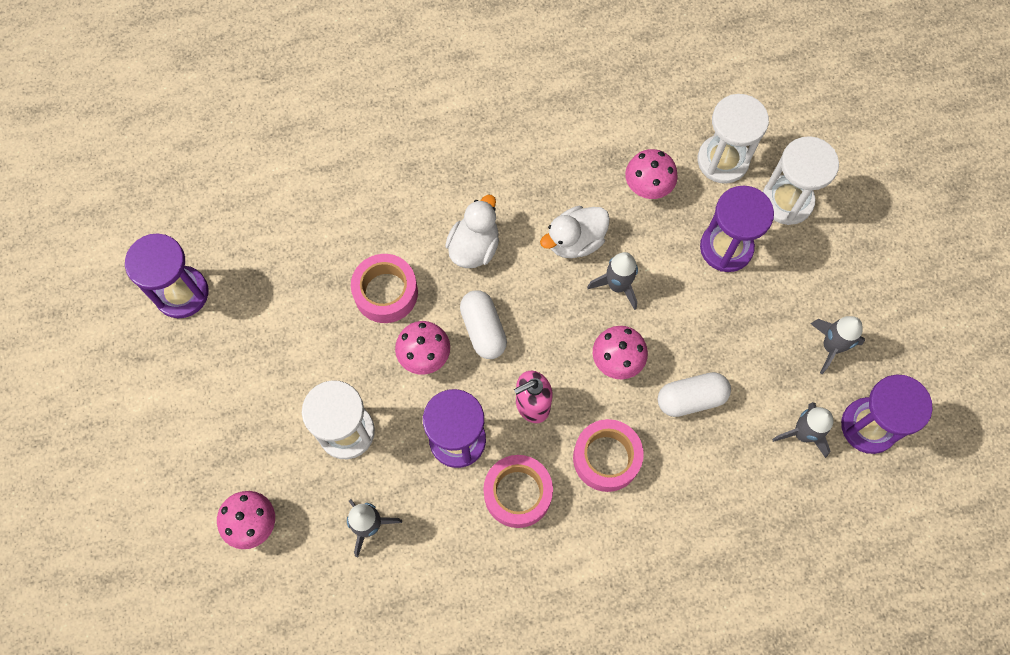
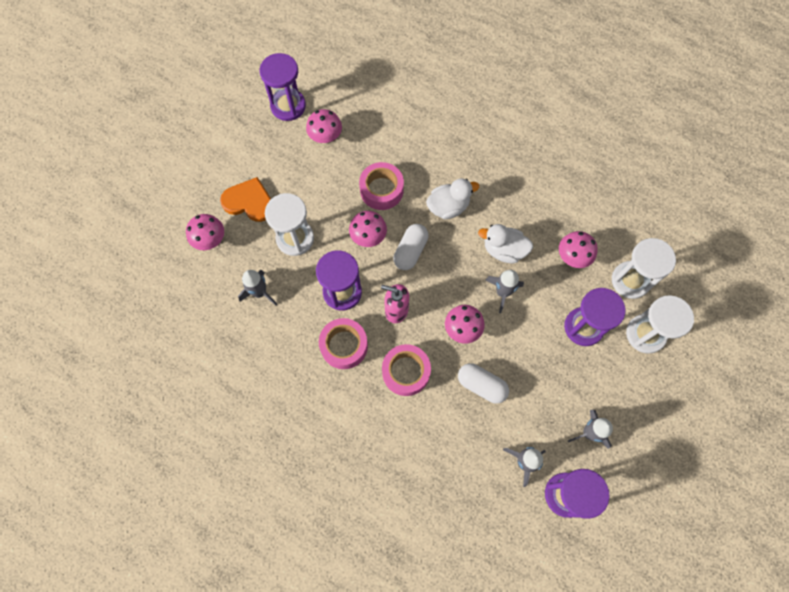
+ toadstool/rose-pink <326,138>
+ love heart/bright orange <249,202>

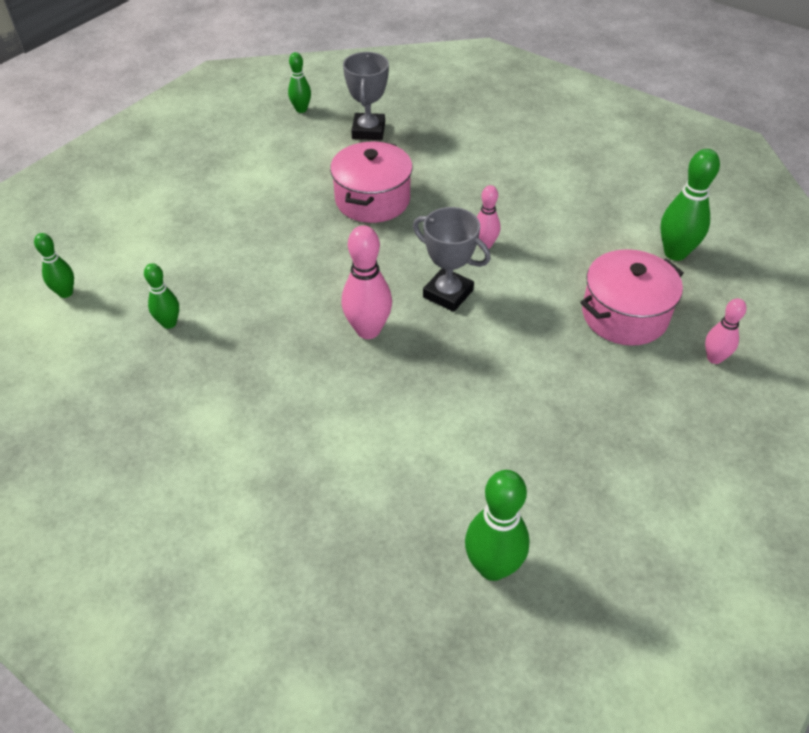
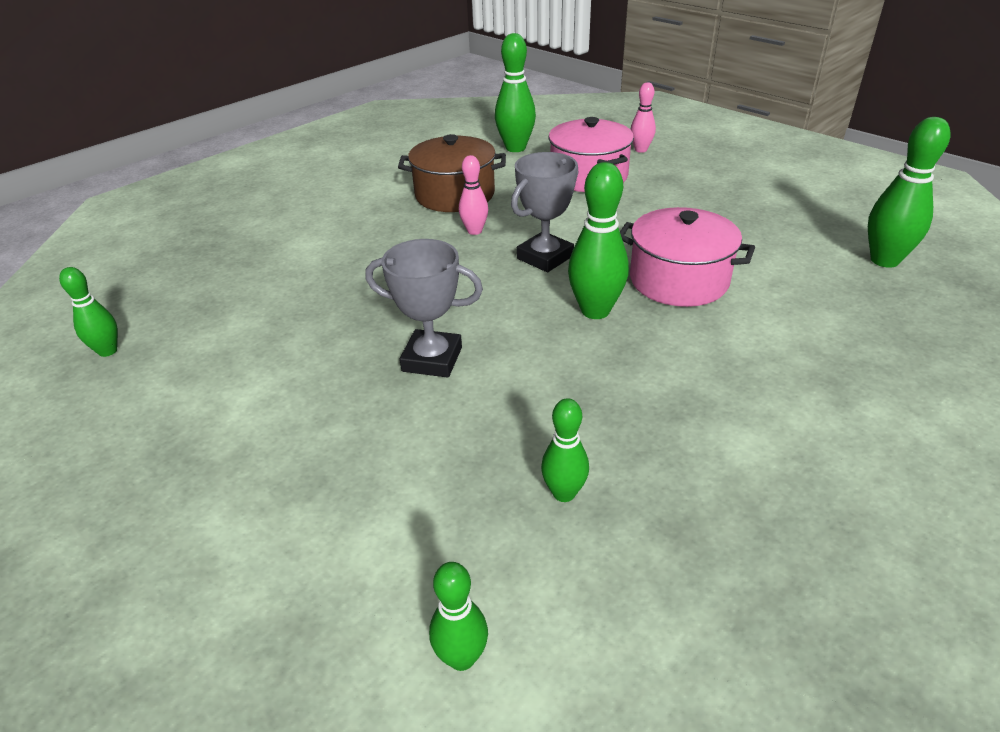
~ trophy/grey <368,131> to <432,359>
~ cooking pot/rose-pink <372,200> to <679,280>
~ bowling pin/rose-pink <368,330> to bowling pin/leaf-green <595,311>
+ cooking pot/russet <455,195>

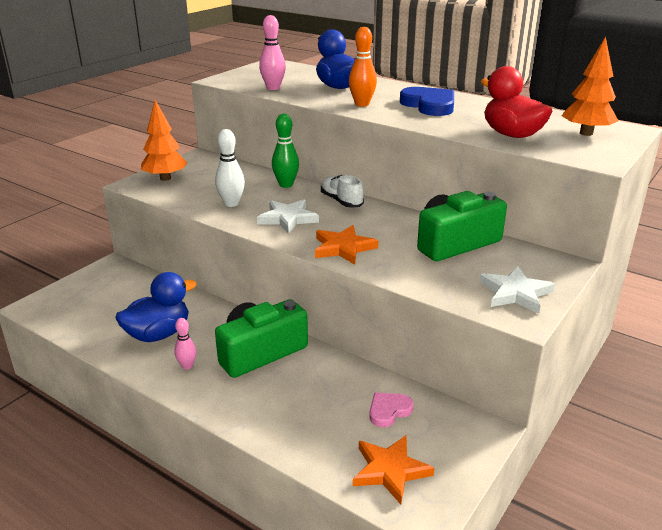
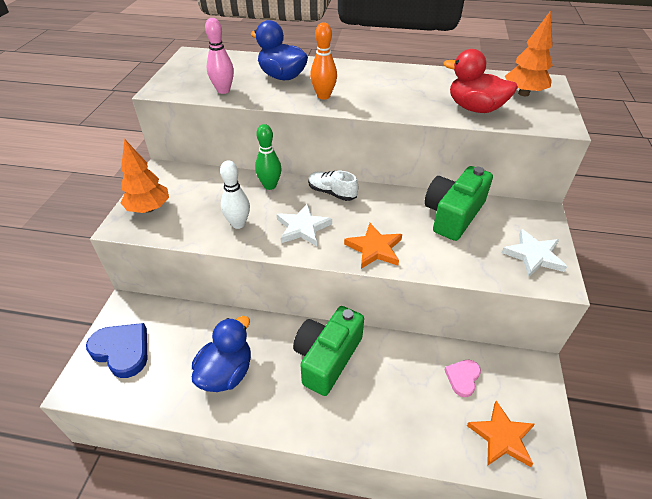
~ love heart/cobalt <429,105> to <122,350>
- bowling pin/rose-pink <187,366>

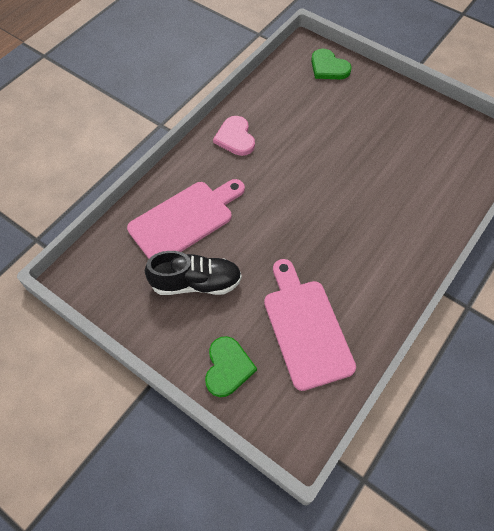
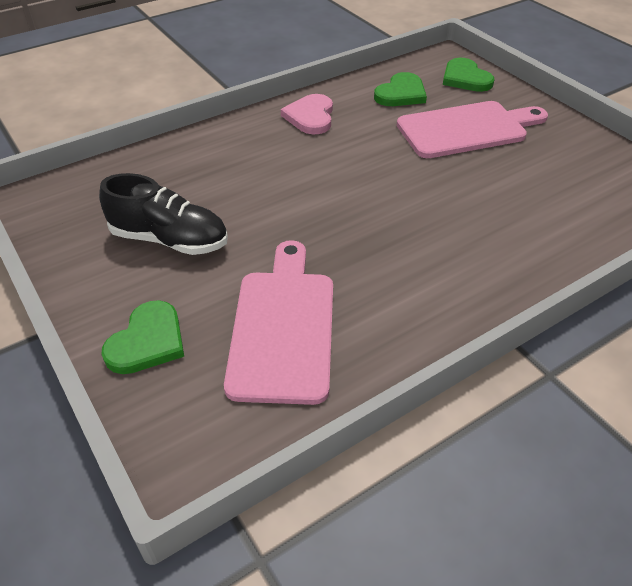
~ bread board/rose-pink <185,219> to <467,129>
+ love heart/leaf-green <401,93>

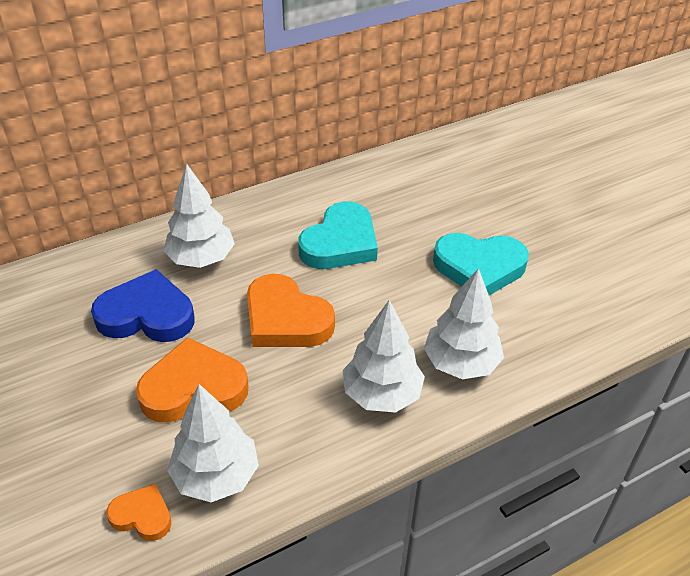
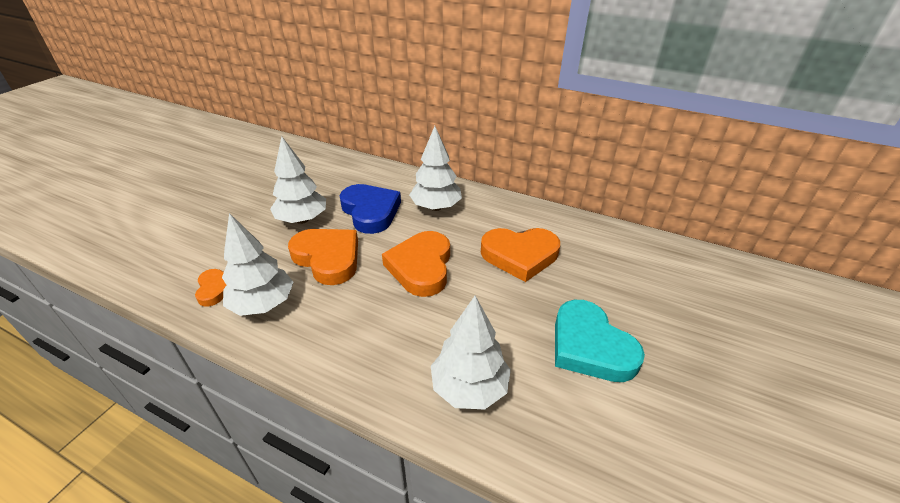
~ love heart/teal <340,243> to love heart/bright orange <520,256>
~ toy tree/white <382,394> to <302,220>

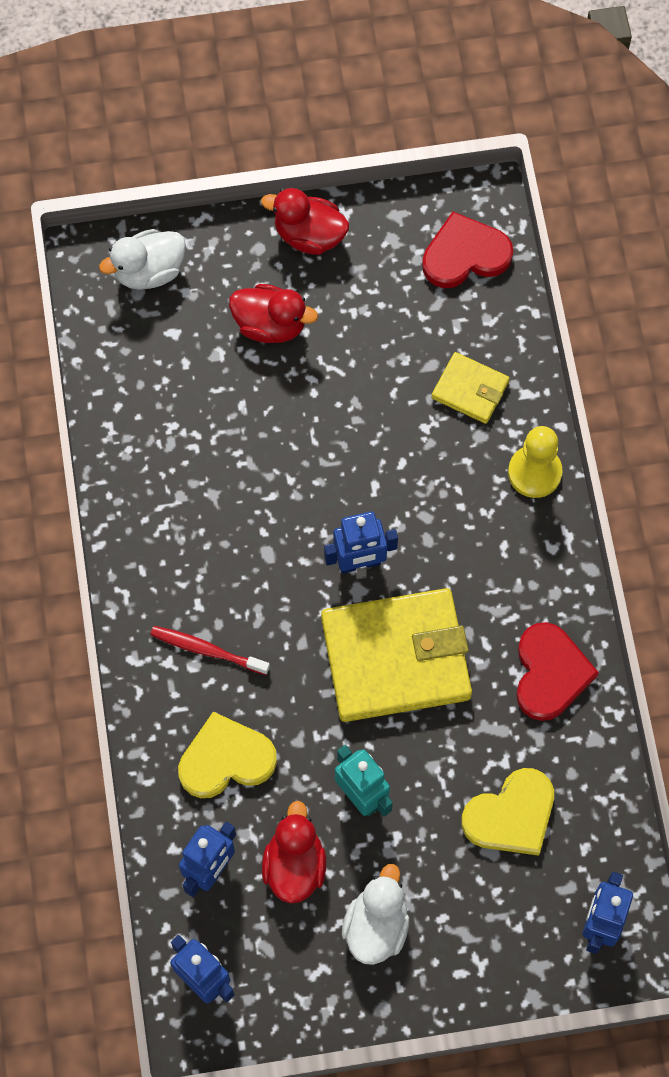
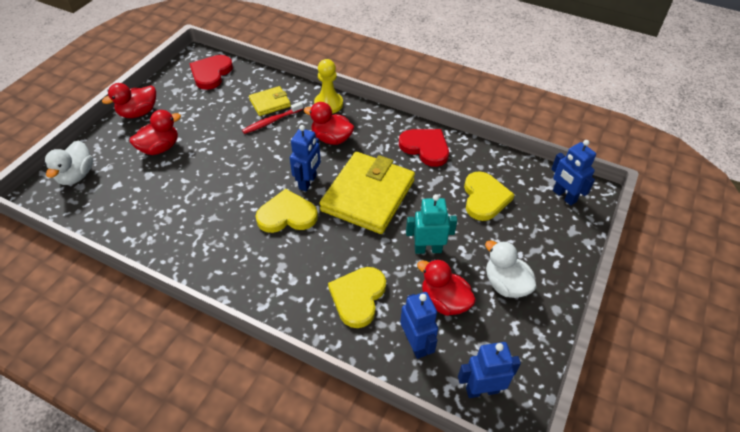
~ toothbrush/crimson <207,650> to <272,121>
+ rubber duck/crimson <331,138>
+ love heart/yellow <287,215>

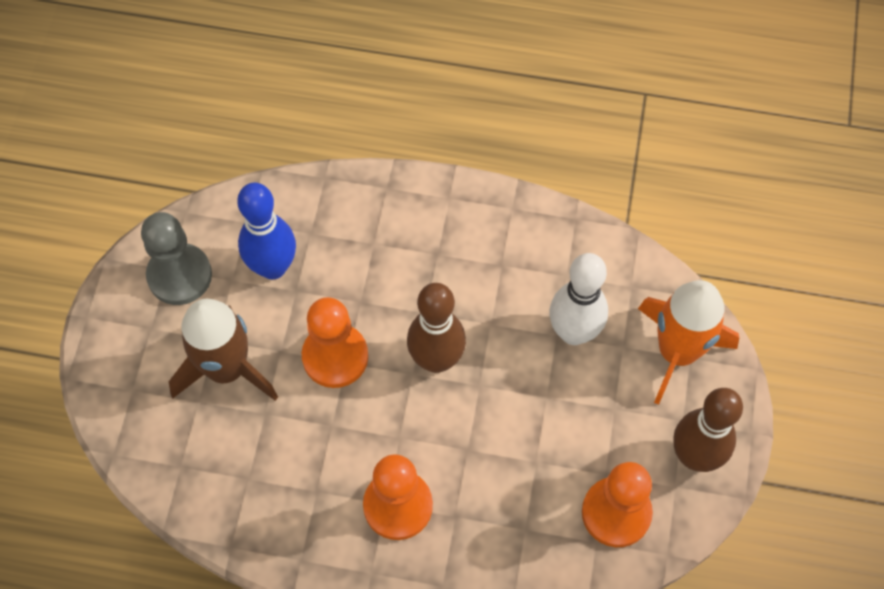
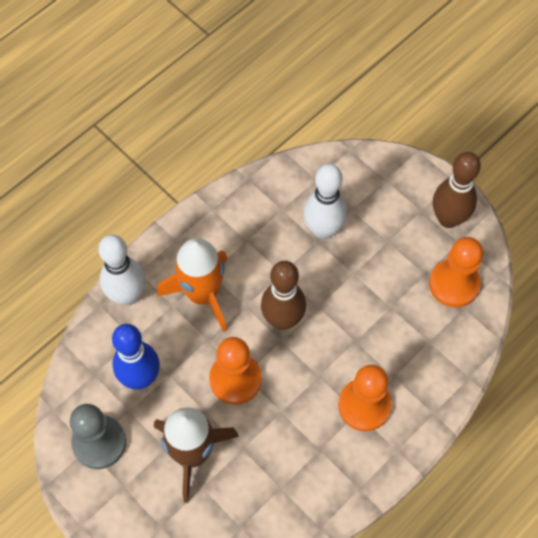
~ toy rocket/bright orange <677,352> to <202,294>
+ bowling pin/white <127,295>

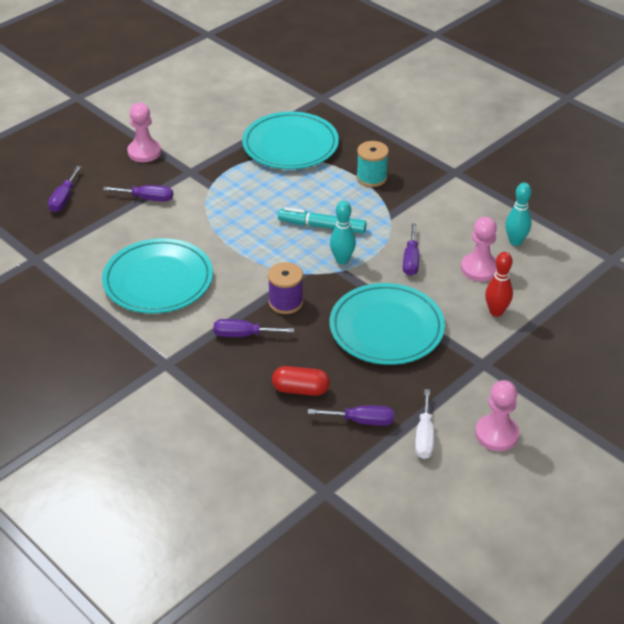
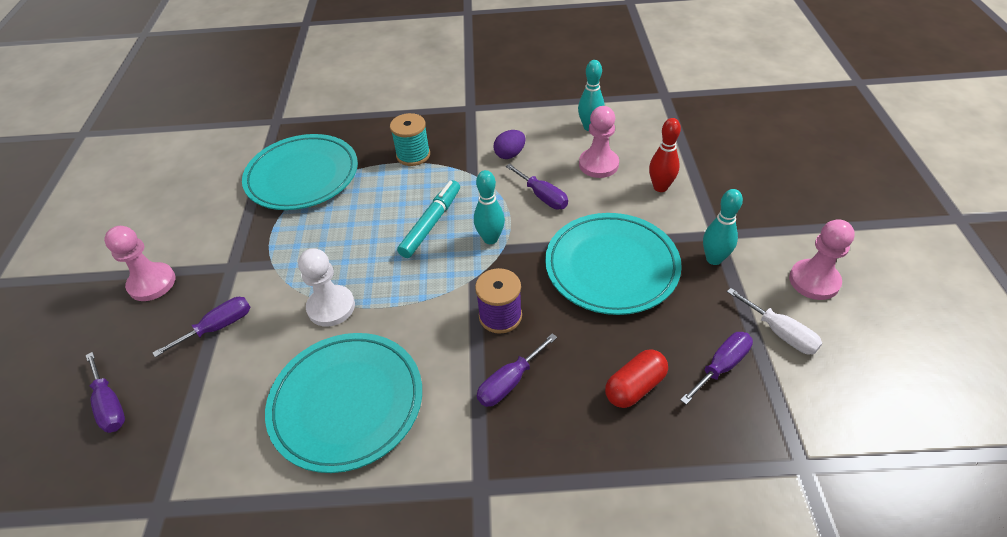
~ marker/teal <322,226> = <431,223> 150 degrees clockwise
+ toy egg/purple <510,154>
+ bowling pin/teal <714,259>
+ chess pawn/white <331,307>

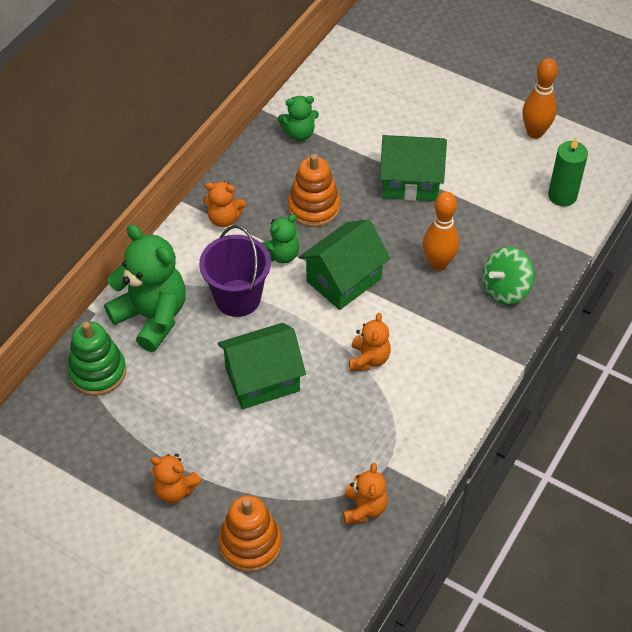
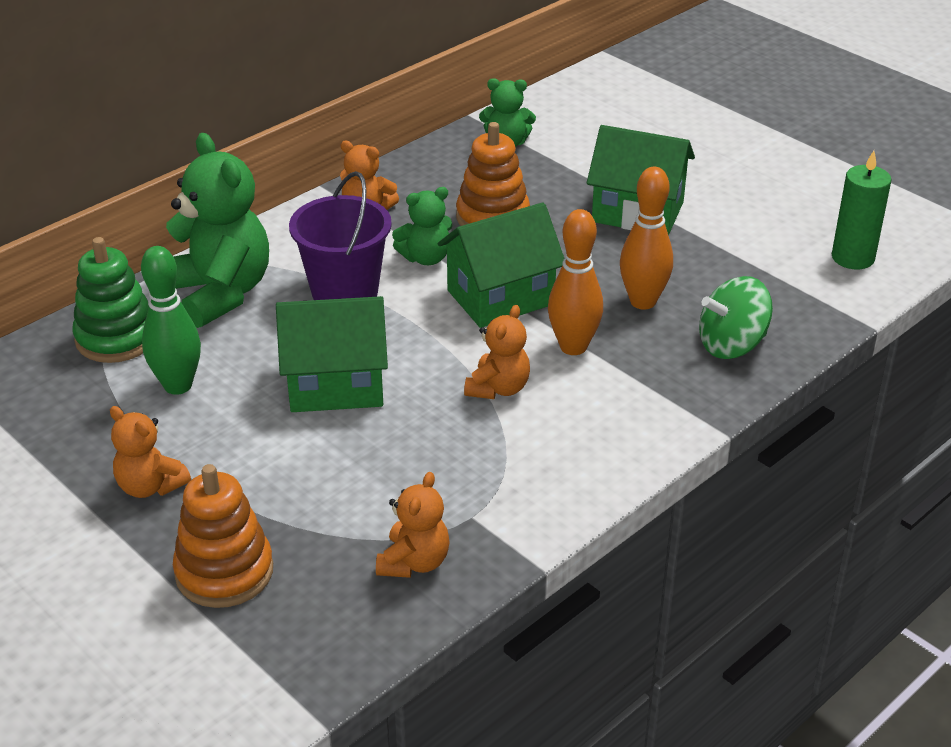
~ bowling pin/bright orange <535,132> to <573,347>
+ bowling pin/leaf-green <178,385>

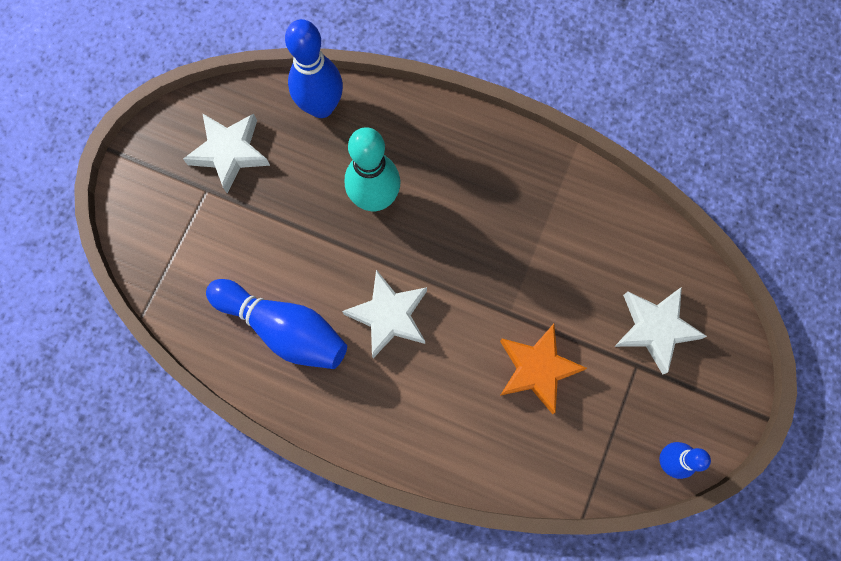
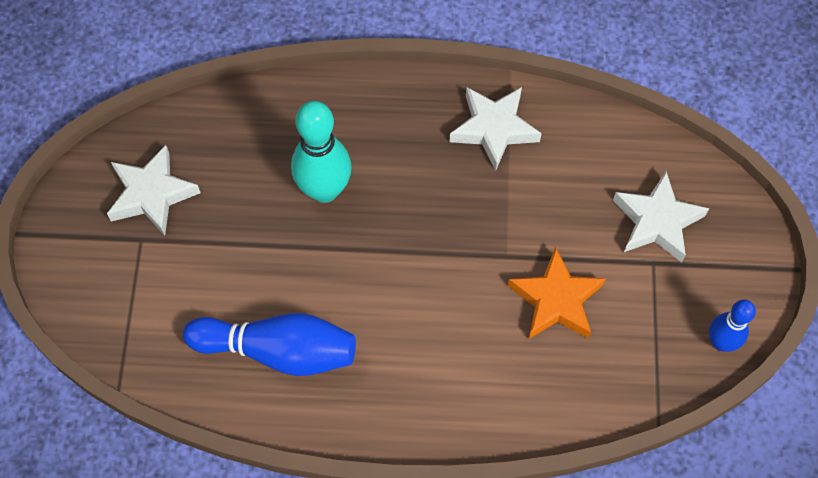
- bowling pin/cobalt <321,106>
~ star shape/white <389,316> to <494,129>

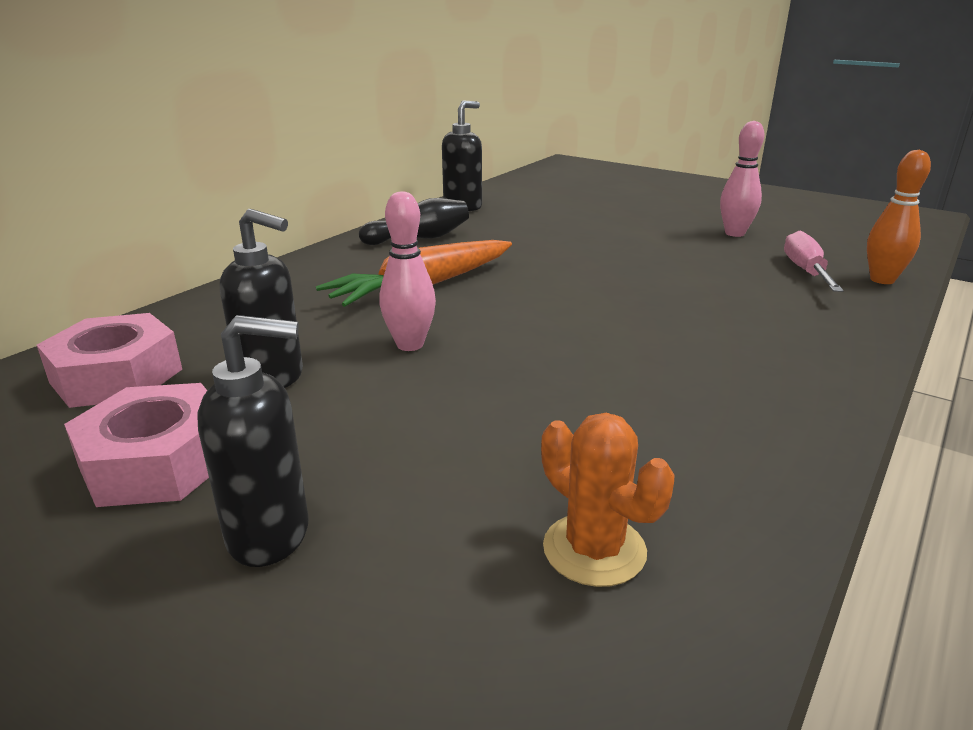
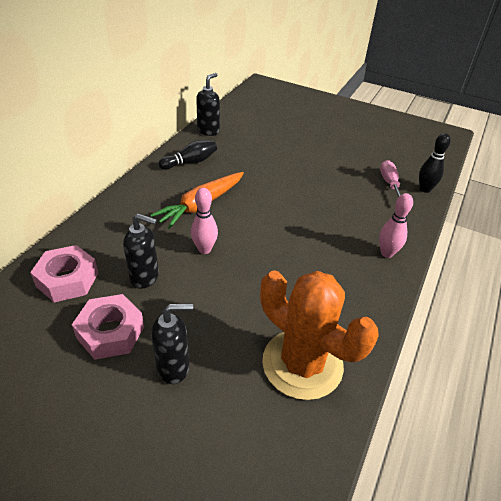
~ bowling pin/rose-pink <734,233> to <387,253>
~ bowling pin/bright orange <882,280> to bowling pin/ebony <425,189>
~ prickly plant/bright orange <594,550> = <302,364> x2.04

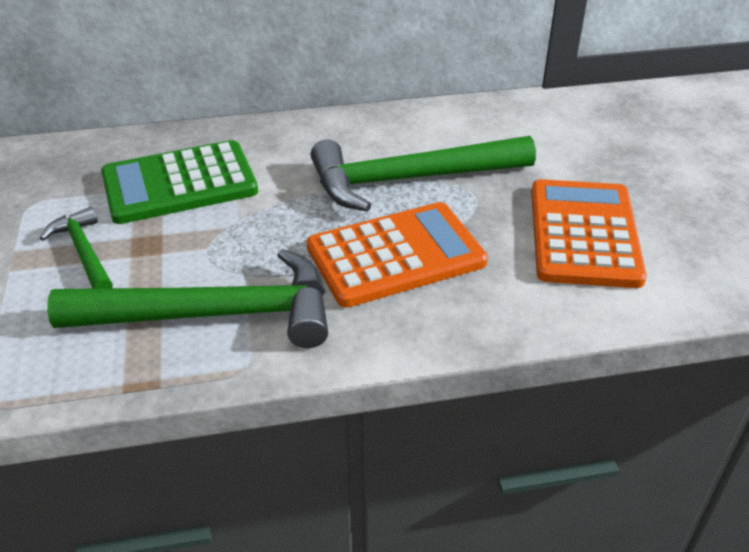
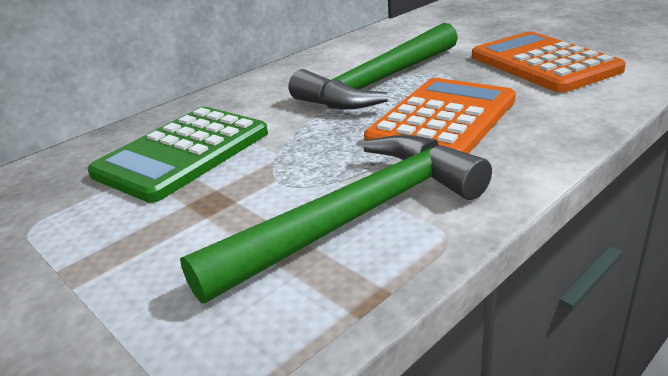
- hammer/leaf-green <84,252>

